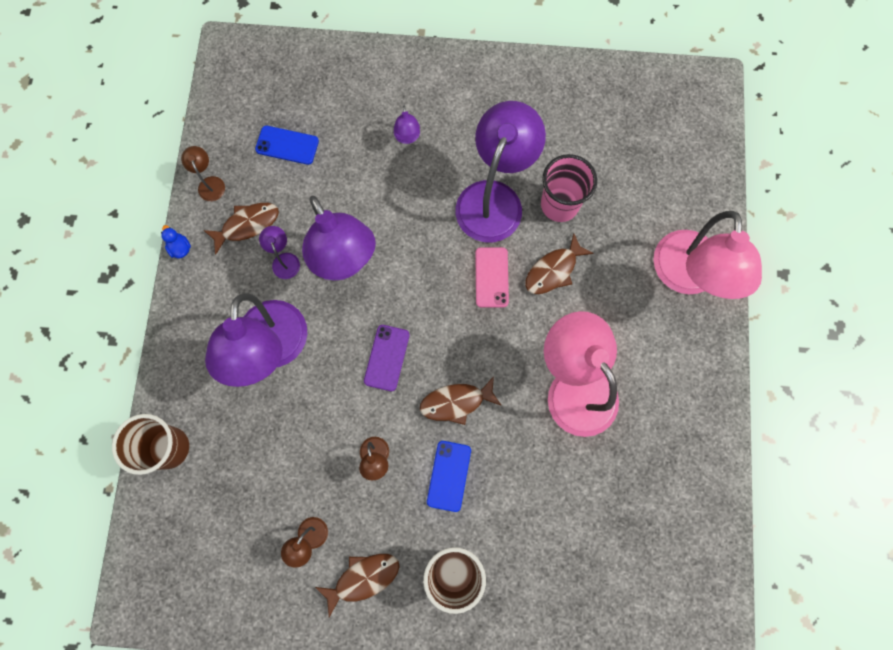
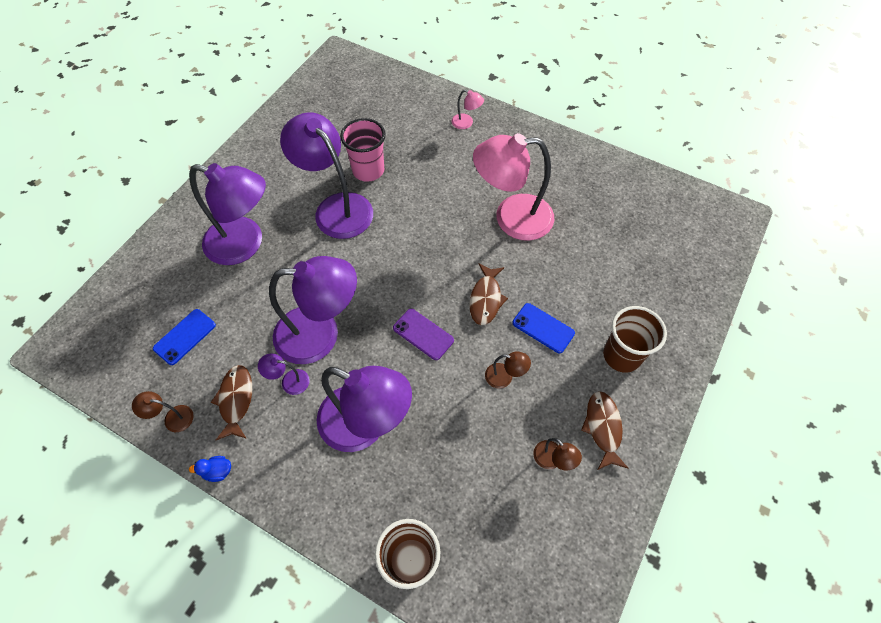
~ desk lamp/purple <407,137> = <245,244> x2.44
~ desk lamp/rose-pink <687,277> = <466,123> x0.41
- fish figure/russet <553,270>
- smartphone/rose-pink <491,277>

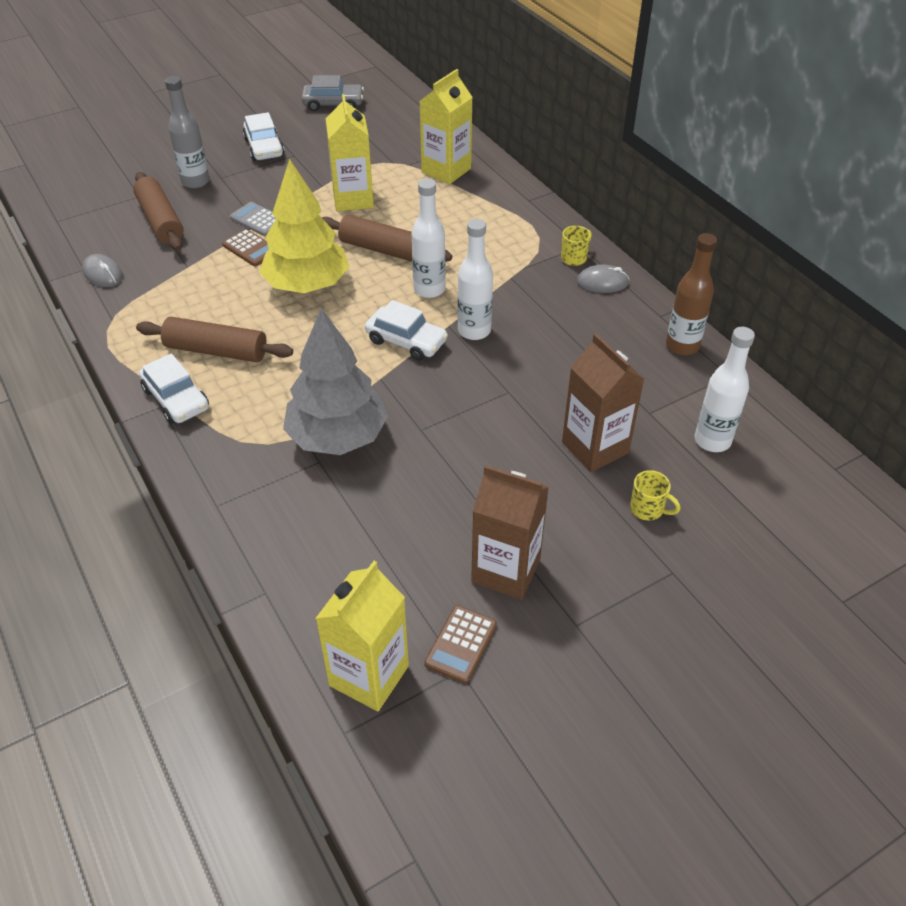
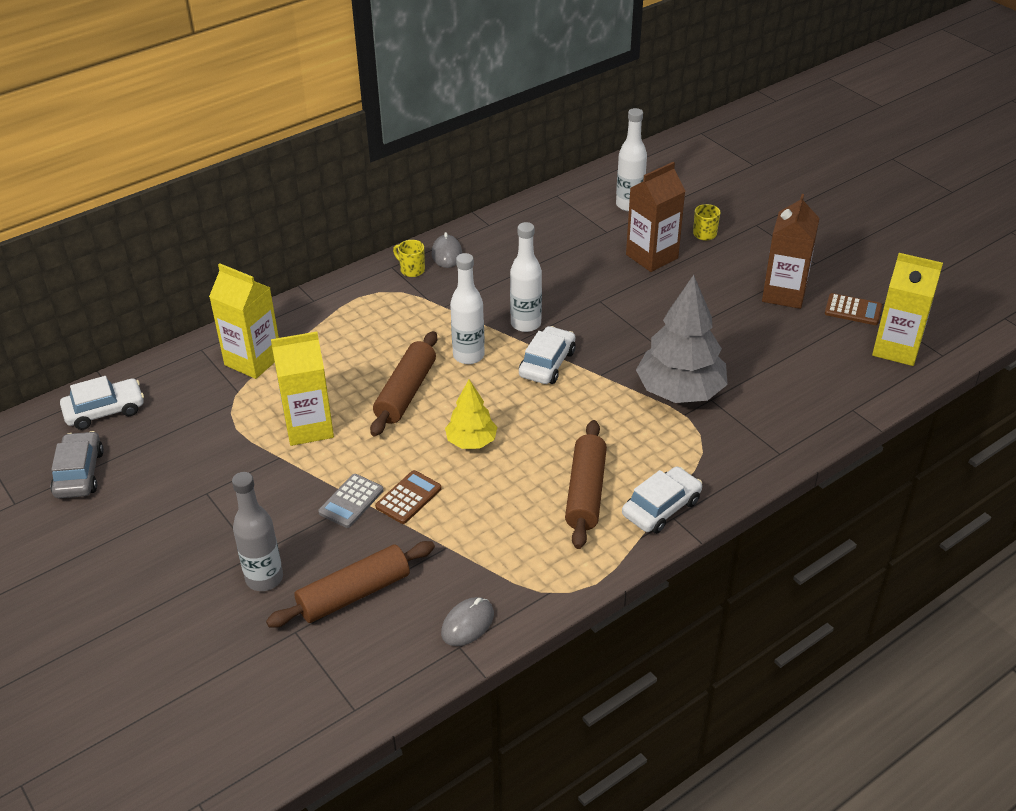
~ car/white <264,148> to <105,411>
~ toy tree/yellow <307,285> = <471,442> x0.55
- bottle/russet <682,346>

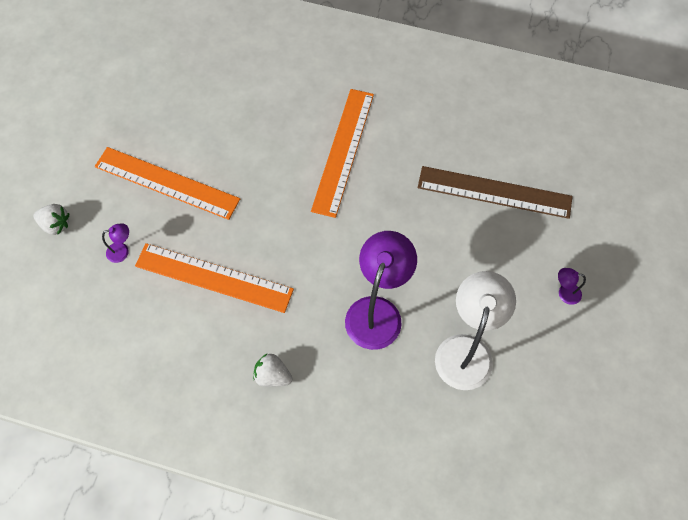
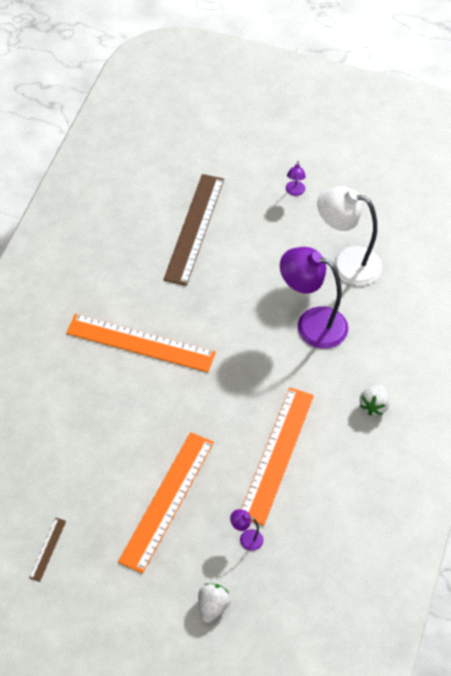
~ desk lamp/purple <122,251> = <246,538> 60 degrees counterclockwise
+ ruler/russet <47,549>

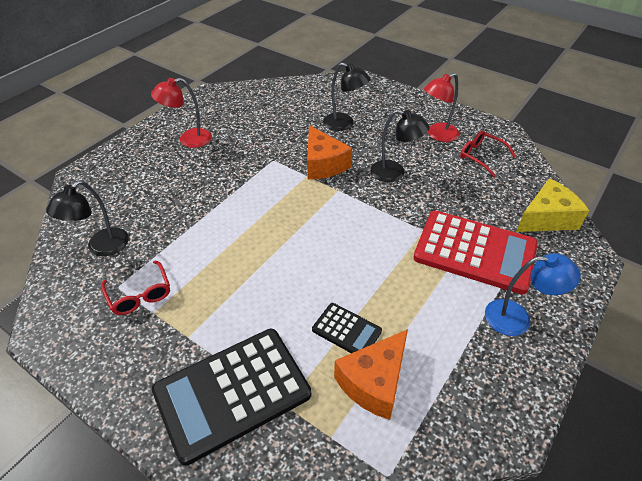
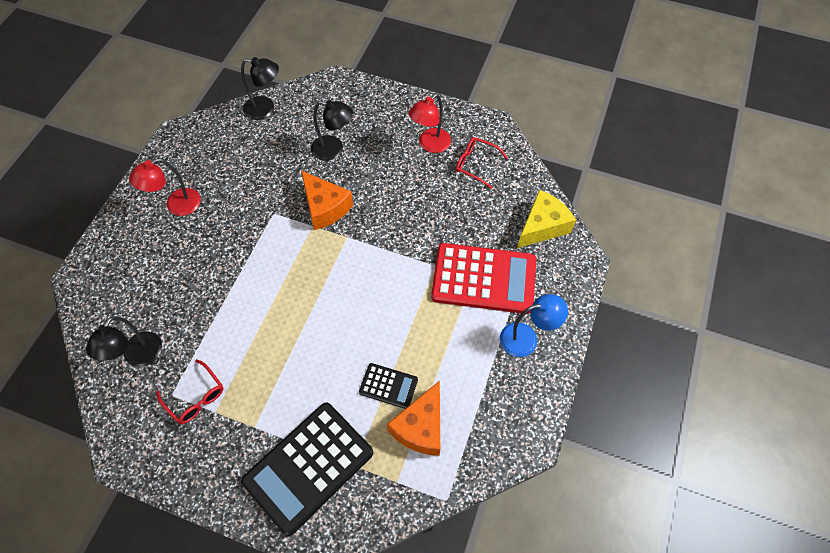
~ desk lamp/ebony <394,173> to <265,109>

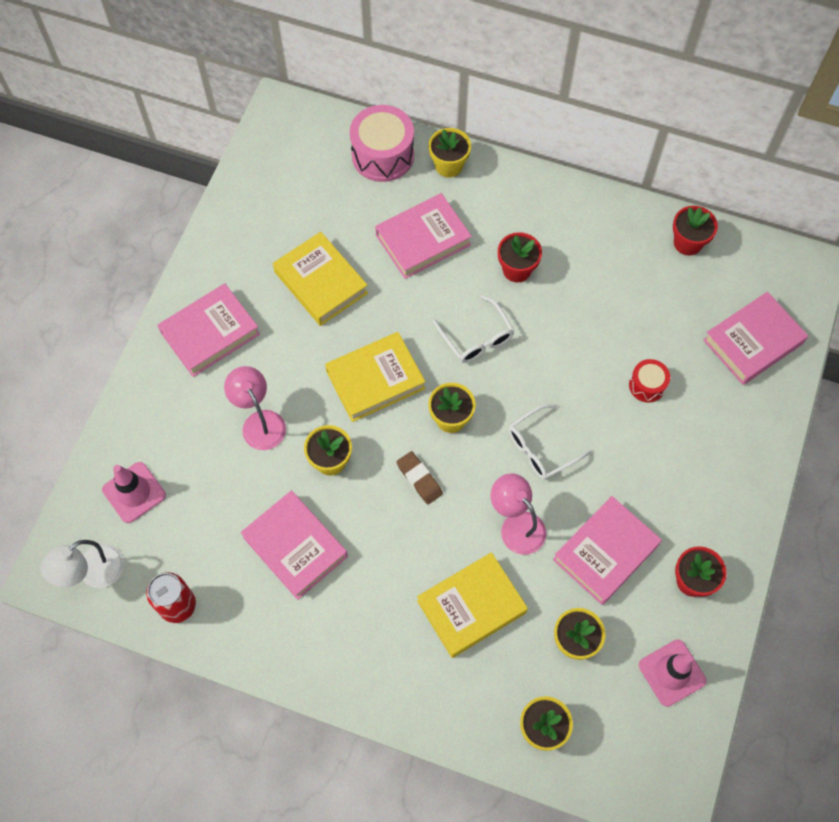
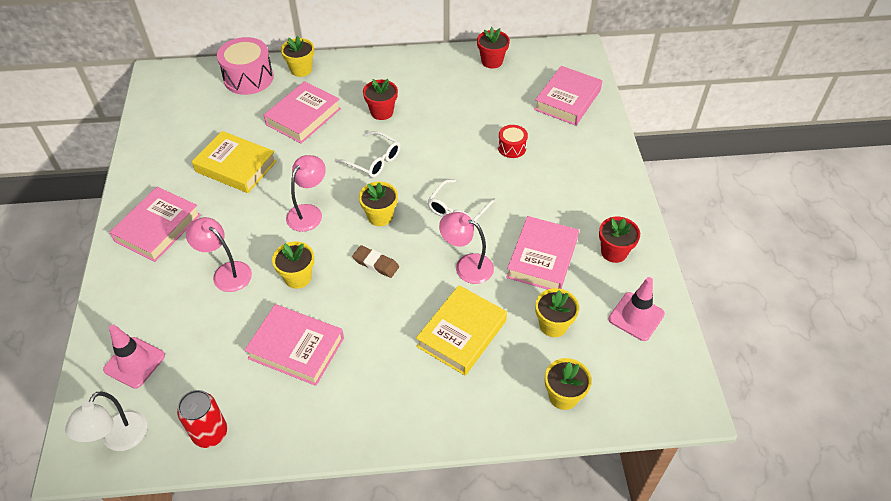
~ book/yellow <375,380> to desk lamp/rose-pink <309,212>

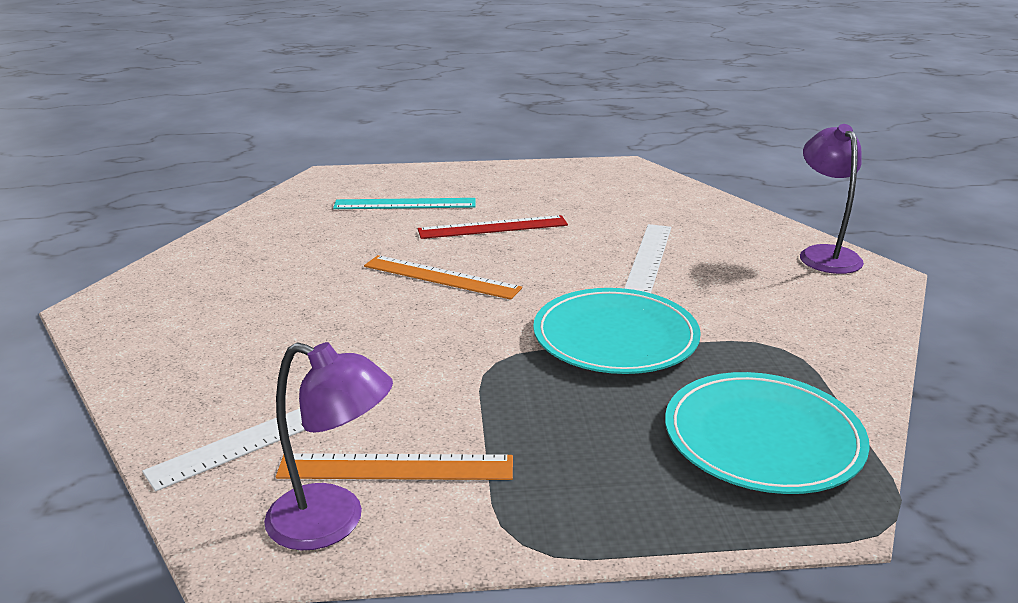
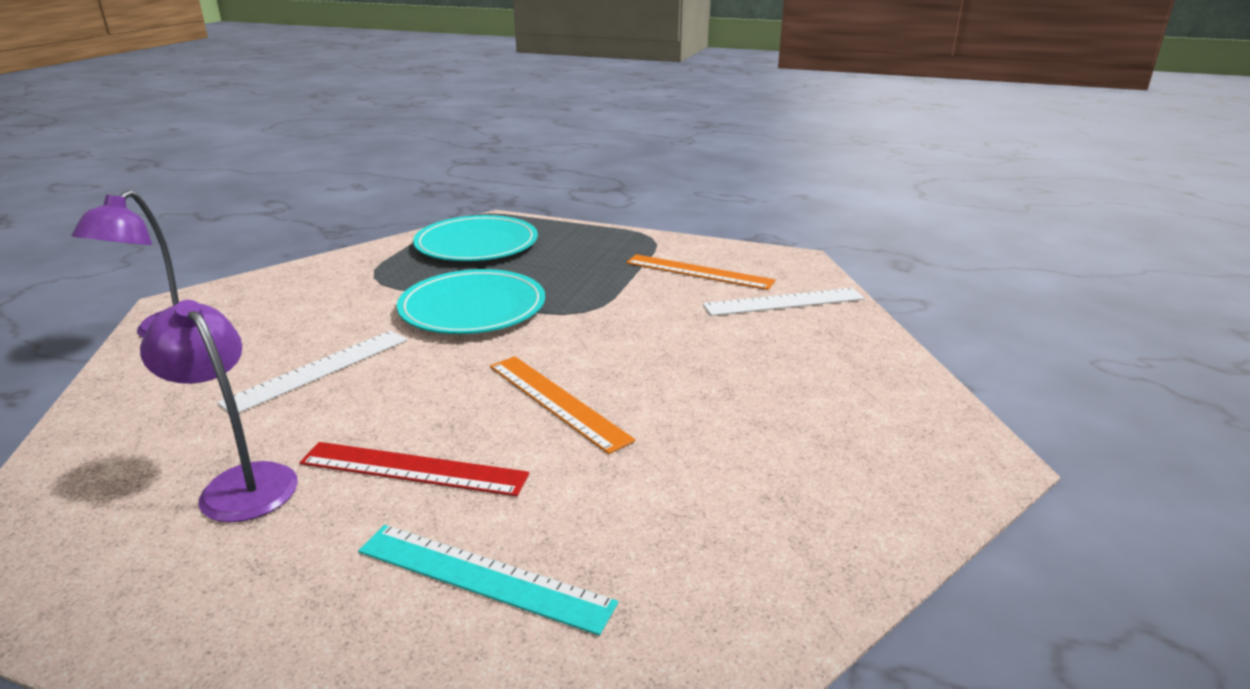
~ desk lamp/purple <333,522> to <240,483>

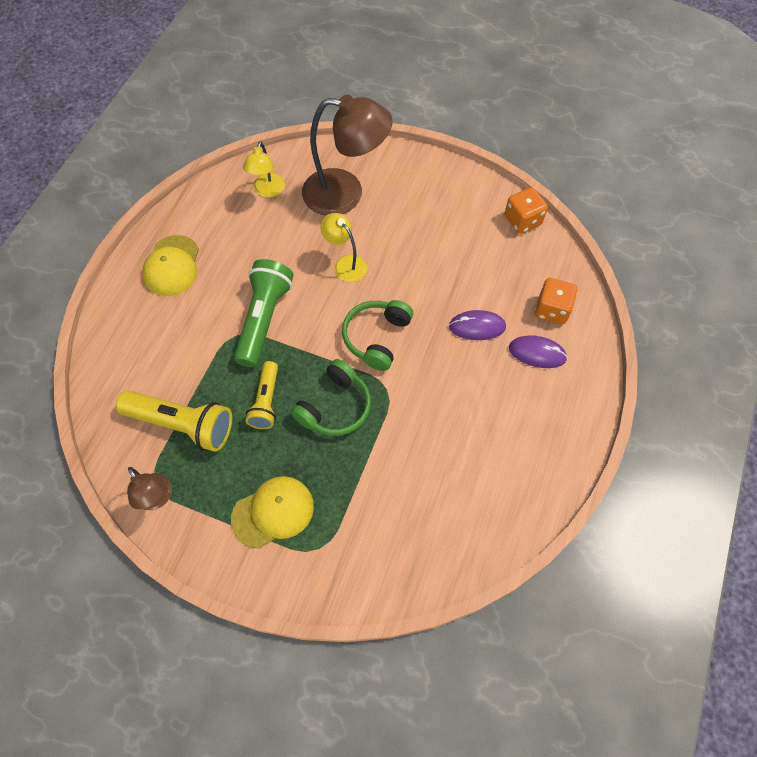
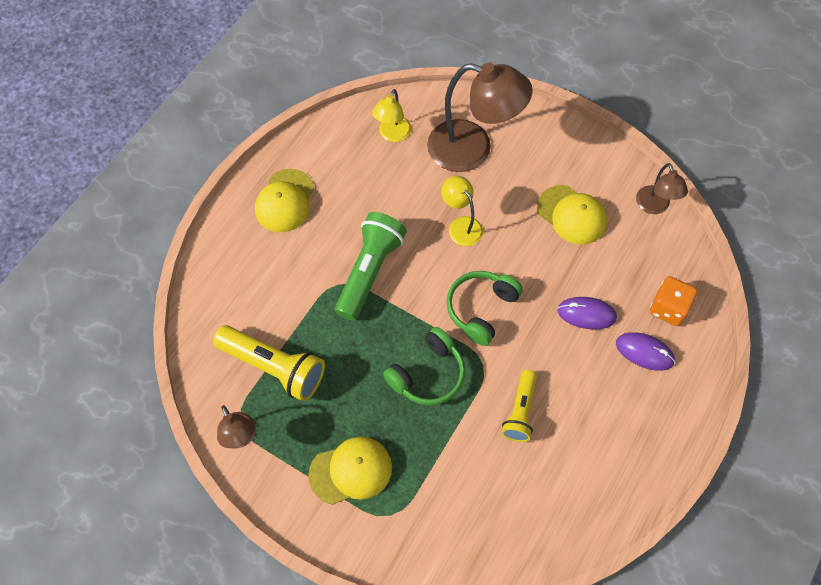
~ dice/bright orange <522,220> to desk lamp/russet <654,206>
~ torch/yellow <266,401> to <520,411>
+ cap/yellow <572,215>

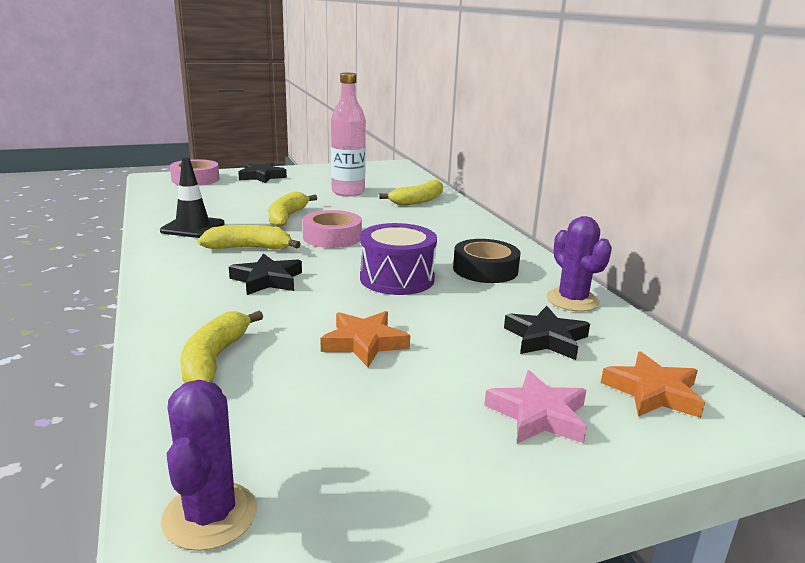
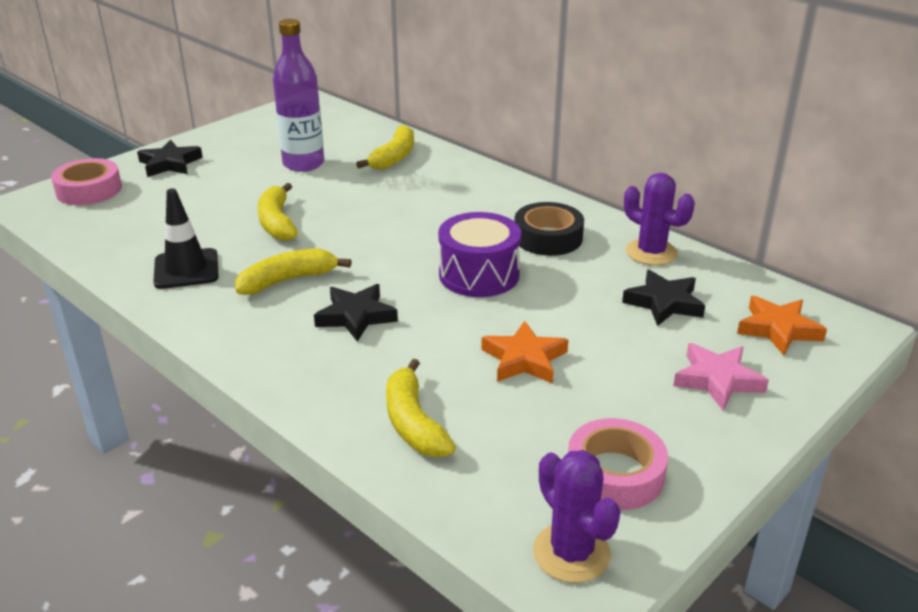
~ bottle/rose-pink <348,192> to bottle/purple <303,164>
~ sticky tape/rose-pink <332,237> to <615,474>

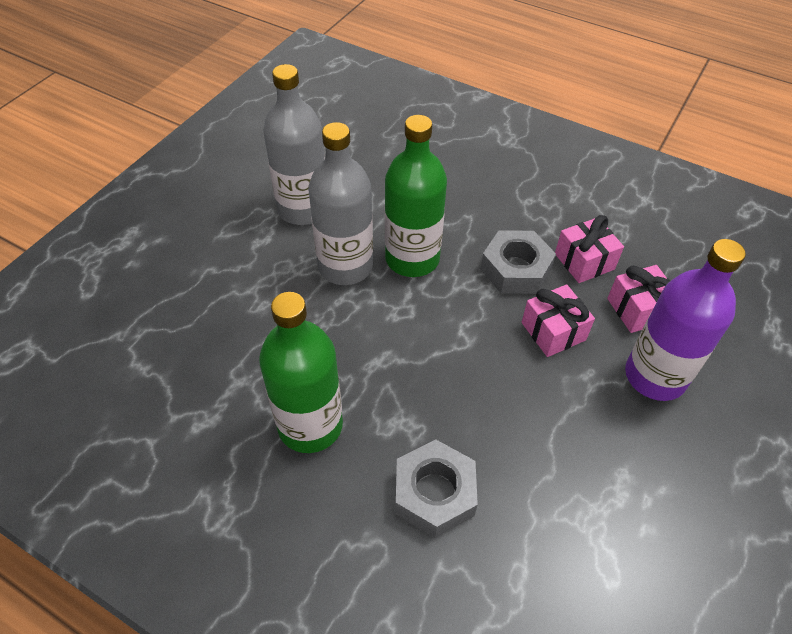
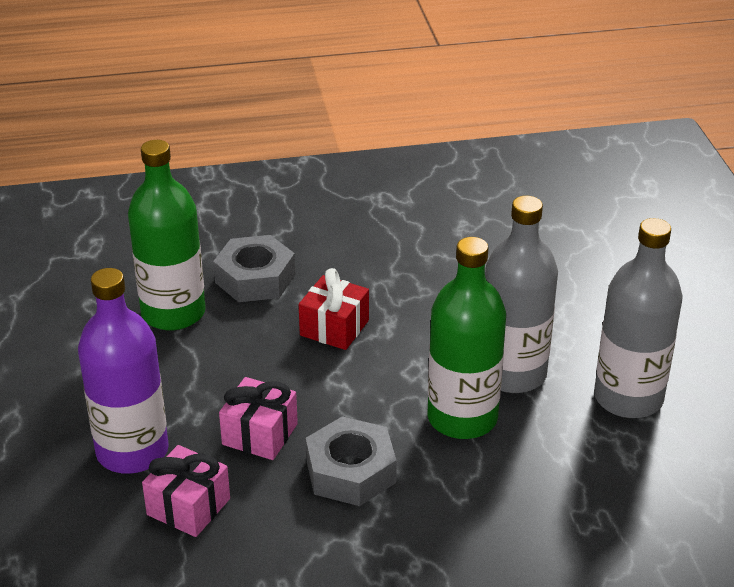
- wrapped gift/rose-pink <584,261>
~ bottle/leaf-green <310,425> to <173,313>
+ wrapped gift/crimson <334,328>

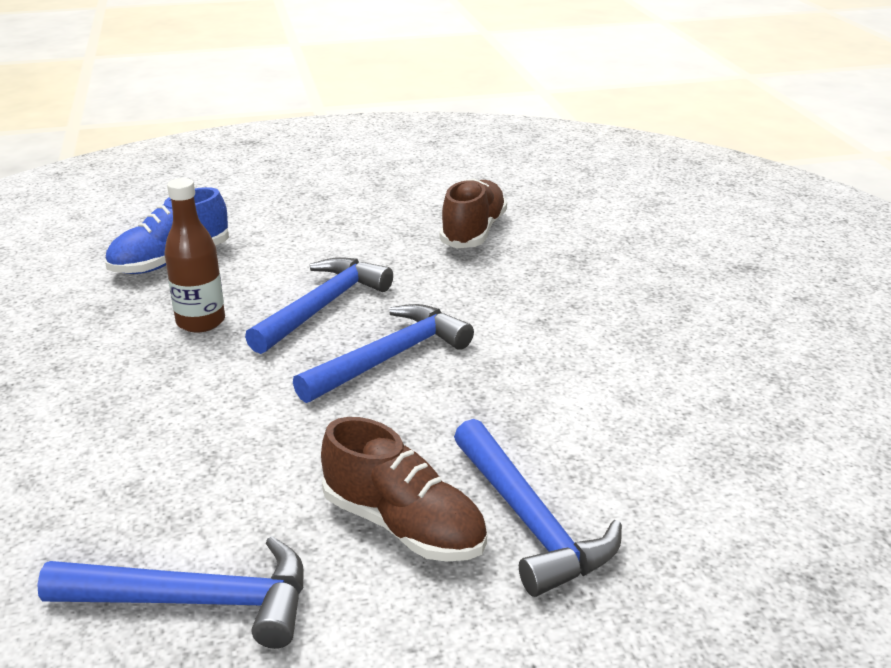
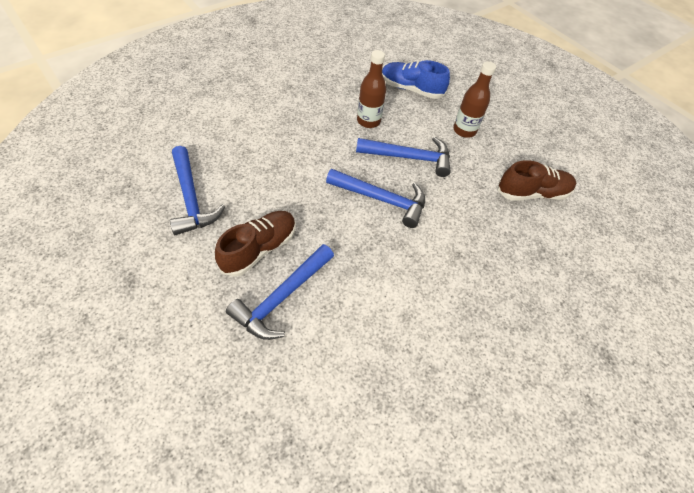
~ sneaker/russet <404,526> = <259,249> 150 degrees counterclockwise
+ bottle/russet <464,130>

